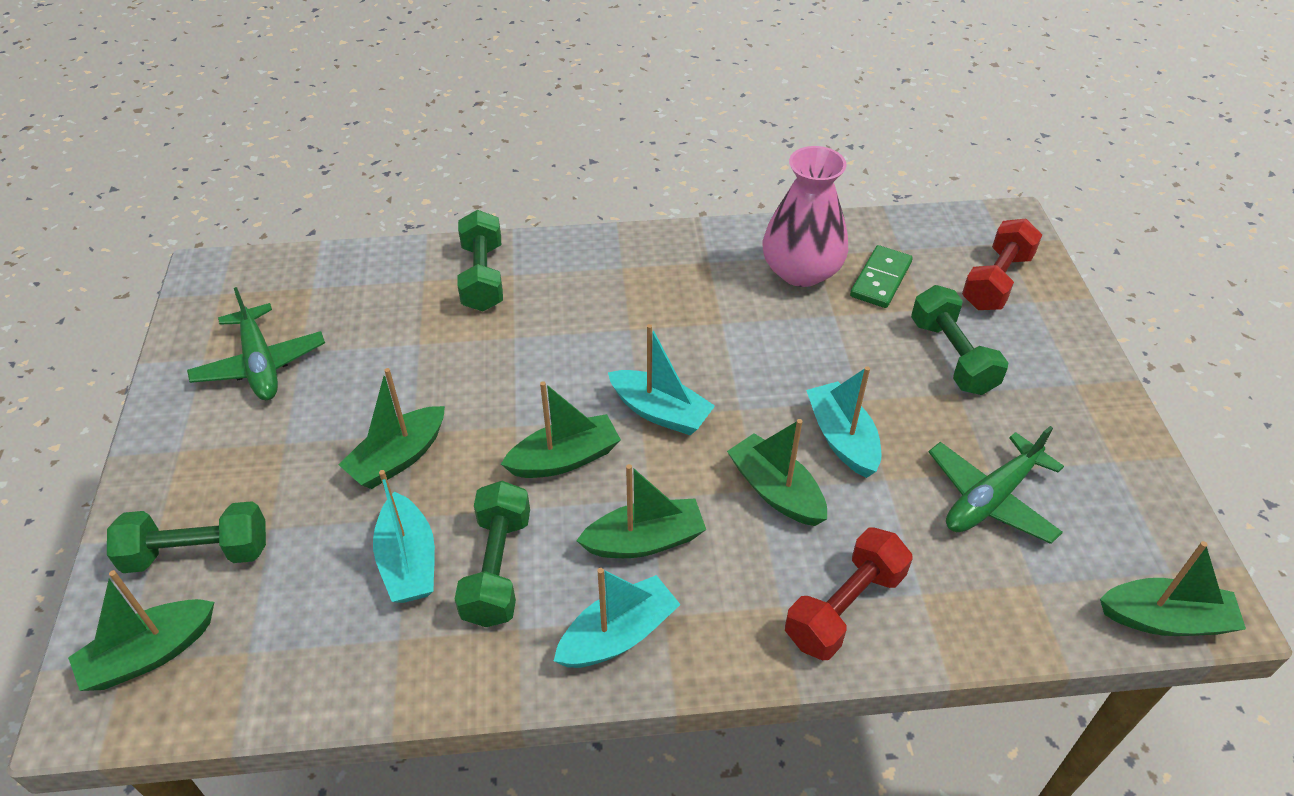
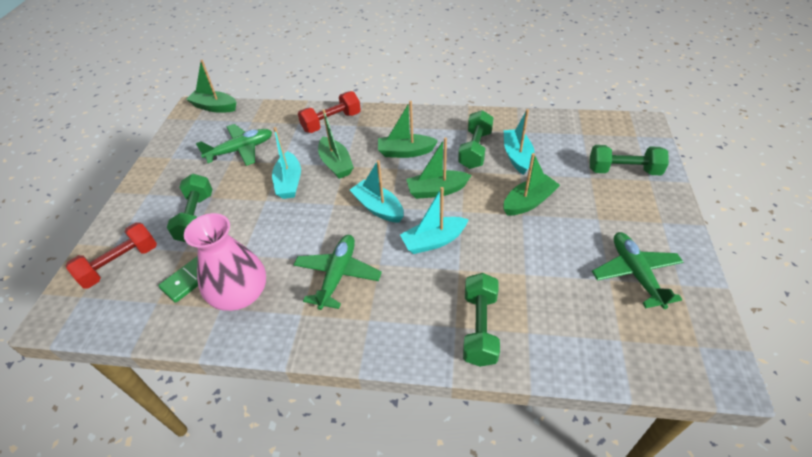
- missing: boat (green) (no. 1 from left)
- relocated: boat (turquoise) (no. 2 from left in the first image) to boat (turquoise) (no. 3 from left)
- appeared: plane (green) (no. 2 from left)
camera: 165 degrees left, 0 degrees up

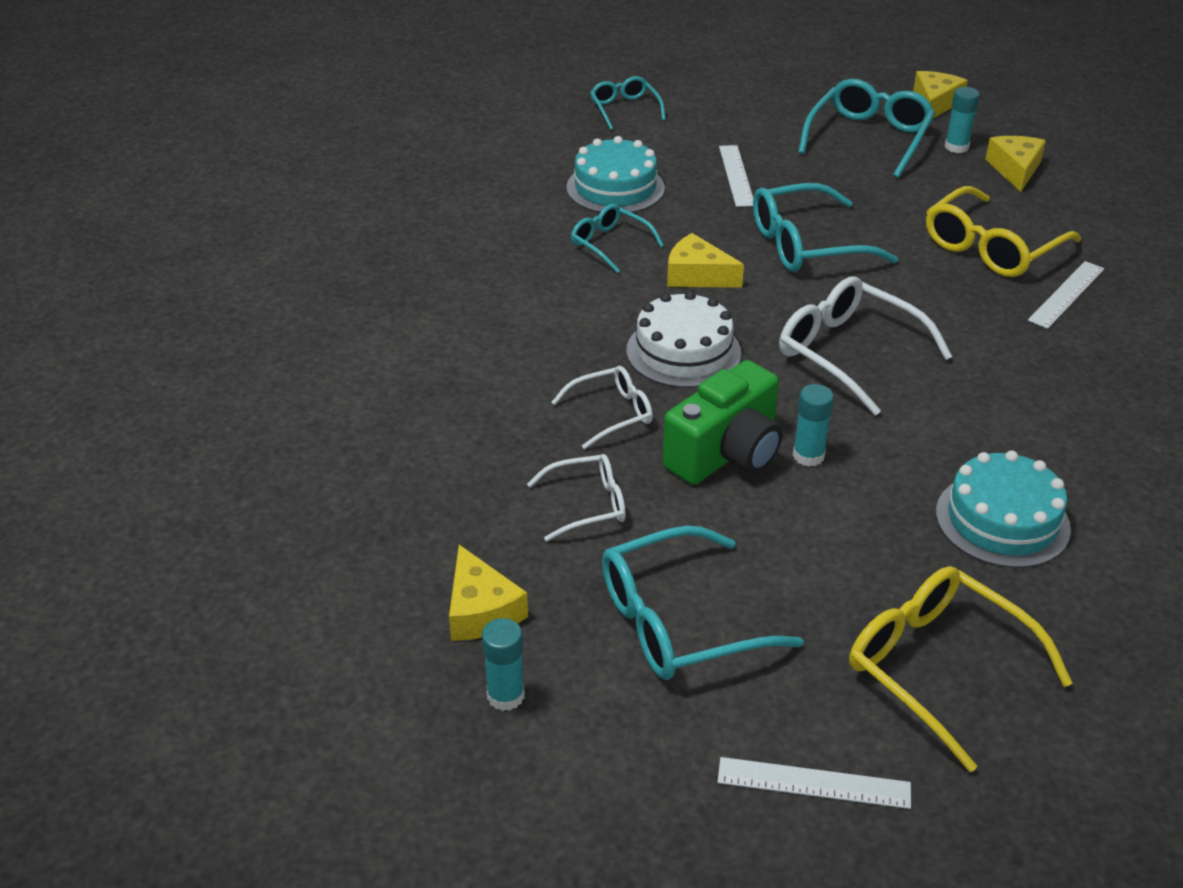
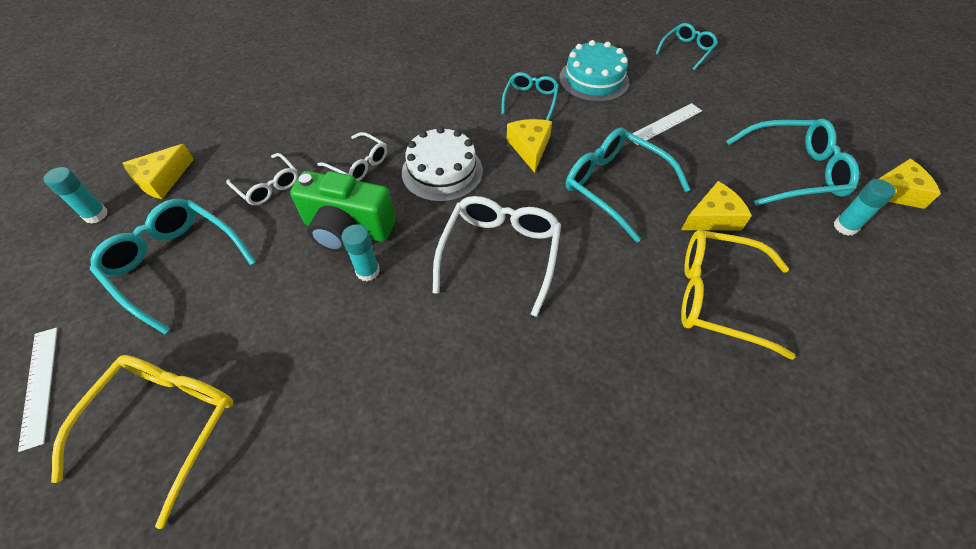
- missing: cake (turquoise) (no. 2 from left)
- relocated: cheese (yellow) (no. 4 from left in the first image) to cheese (yellow) (no. 3 from left)
- missing: ruler (white) (no. 3 from left)
camera: 60 degrees right, 15 degrees up

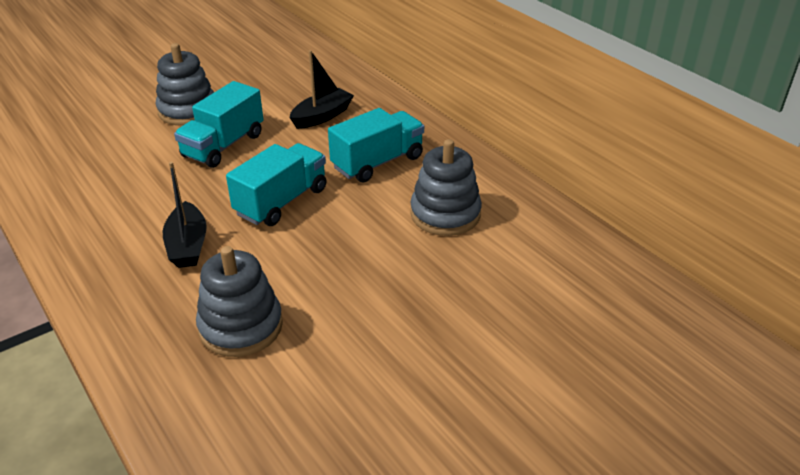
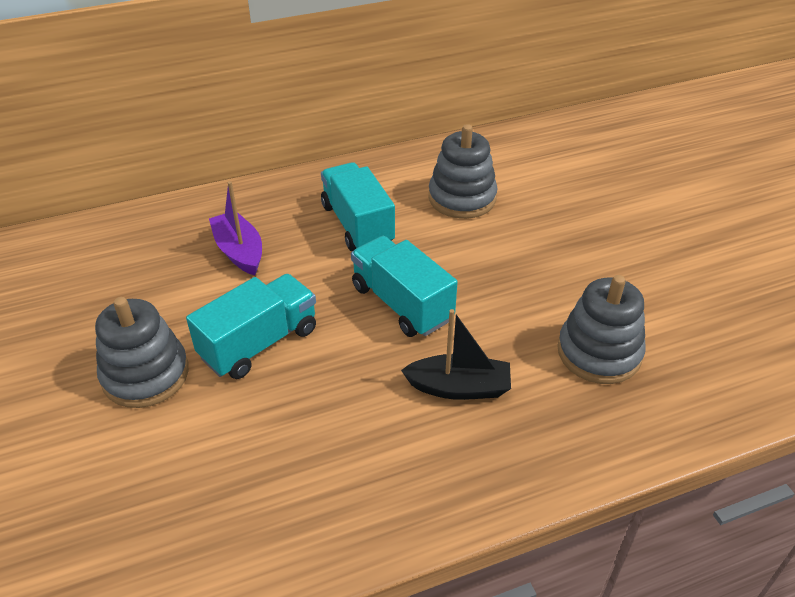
- spun: truck (turquoise) (no. 1 from left) 90 degrees counterclockwise
- colour: boat (black) (no. 2 from left) to boat (purple)
camera: 75 degrees left, 5 degrees up

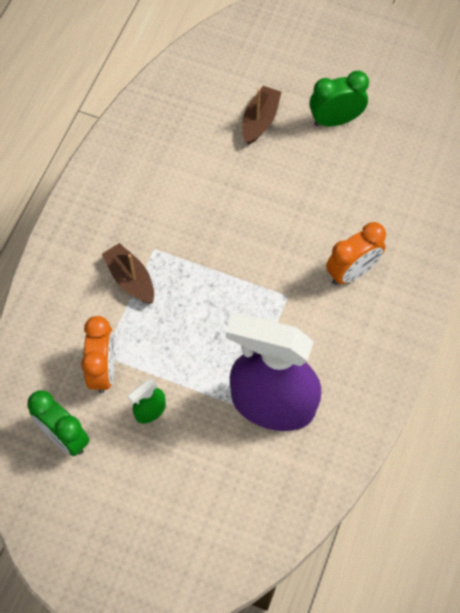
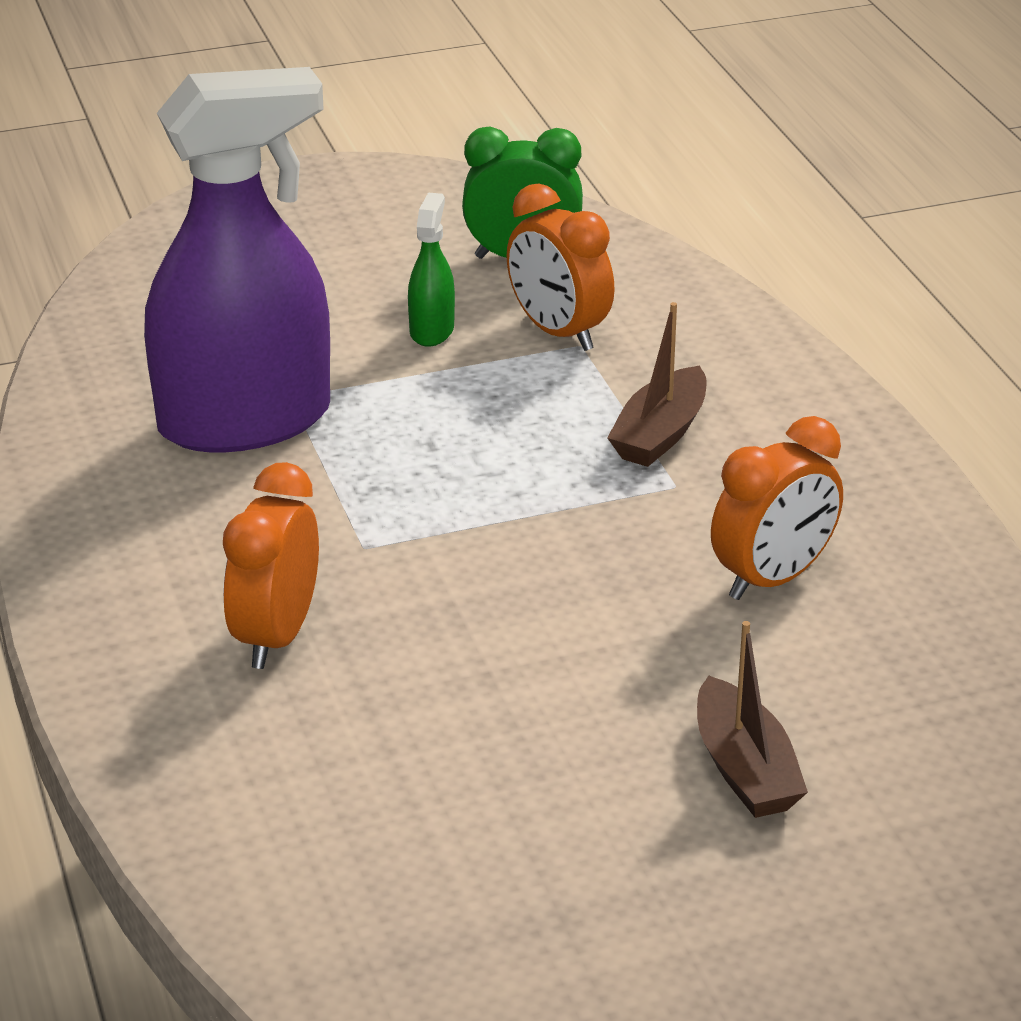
- spun: boat (brown) (no. 1 from left) 105 degrees clockwise
- missing: clock (green) (no. 2 from left)
- appeared: clock (orange) (no. 3 from left)
camera: 140 degrees right, 30 degrees down

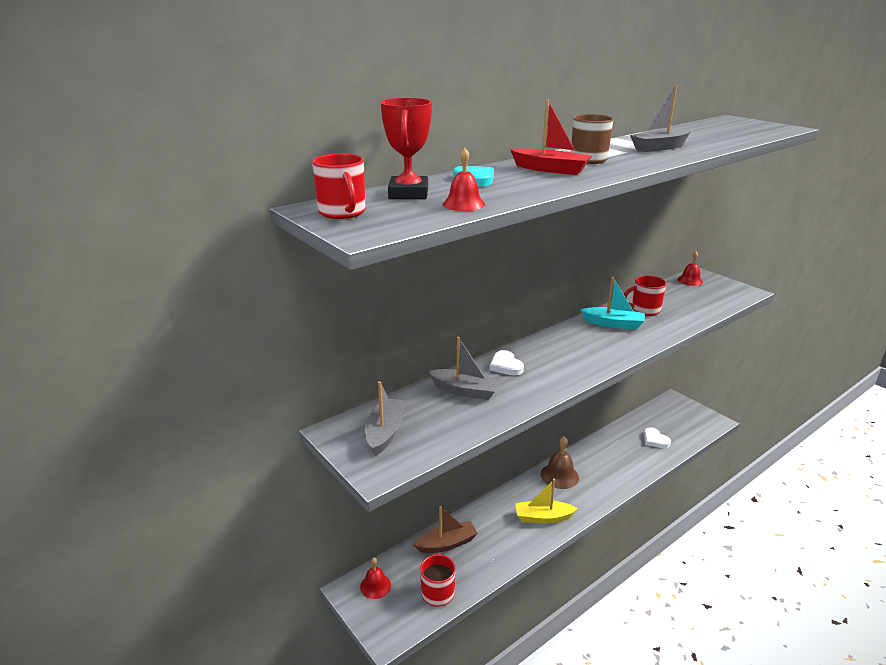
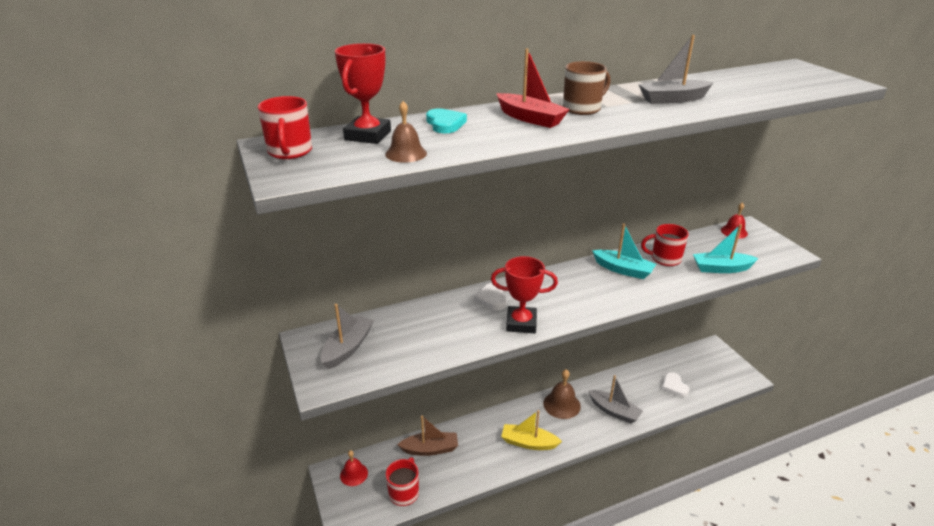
- relocated: boat (grey) (no. 2 from left)
- colour: bell (red) (no. 2 from left) to bell (brown) (no. 1 from left)
- appeared: trophy (red) (no. 2 from left)
- appeared: boat (turquoise) (no. 2 from left)
camera: 15 degrees right, 5 degrees up

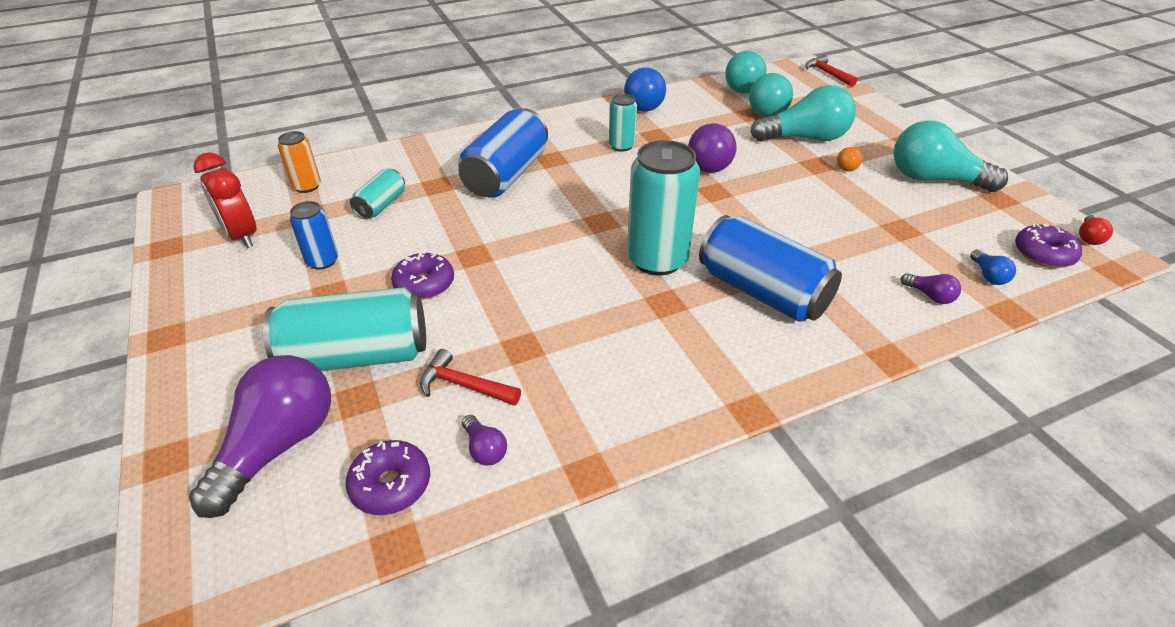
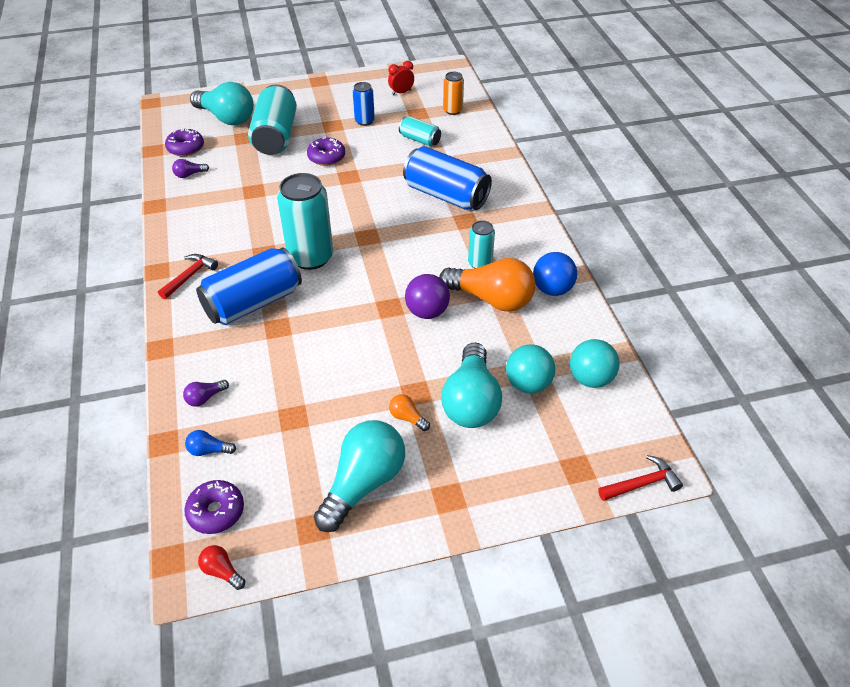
- colour: light bulb (purple) (no. 1 from left) to light bulb (turquoise) (no. 1 from left)
- size: clock (red) x0.63
- relocated: hammer (red) (no. 1 from left)
- appeared: light bulb (orange) (no. 2 from left)
camera: 100 degrees right, 5 degrees up

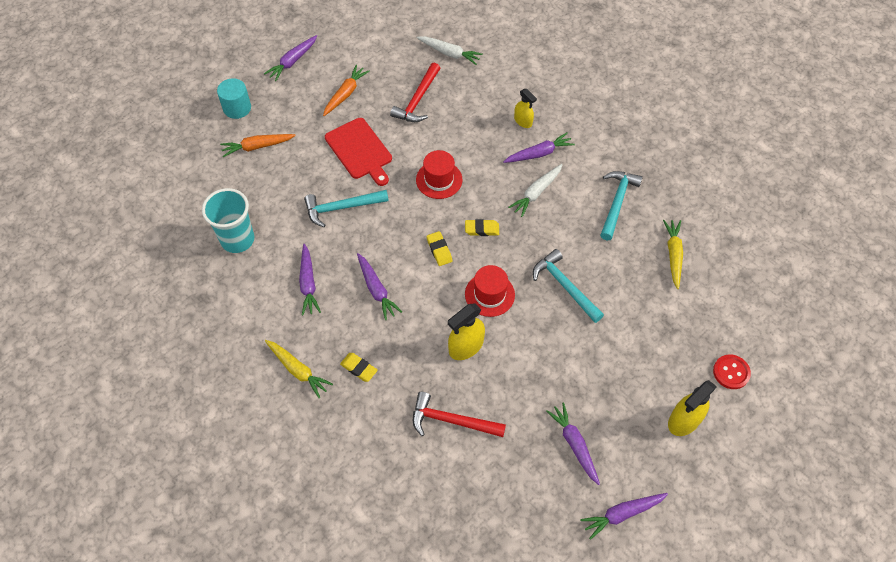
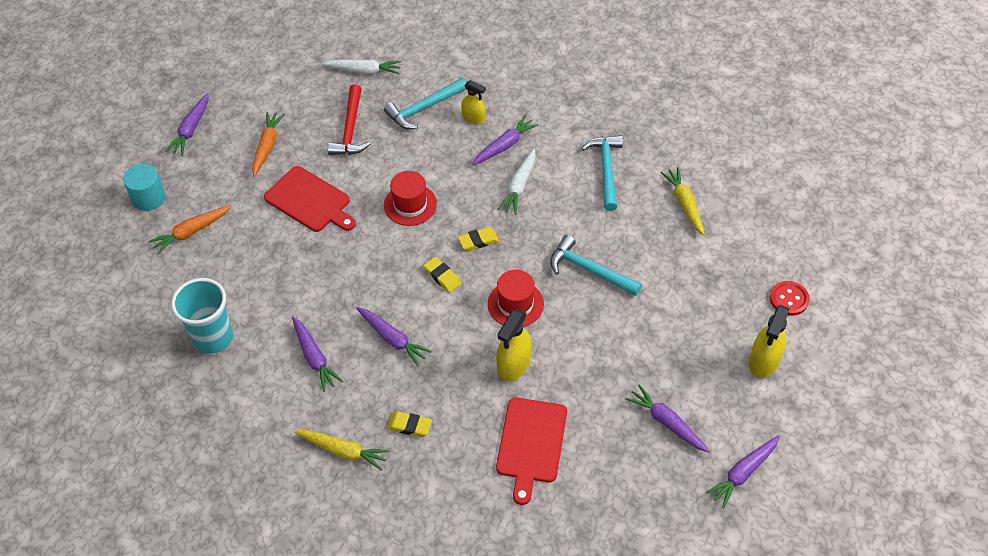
- relocated: hammer (turquoise) (no. 1 from left)
- exchanged: hammer (red) (no. 2 from left) to cutting board (red) (no. 2 from left)
camera: 20 degrees left, 5 degrees down

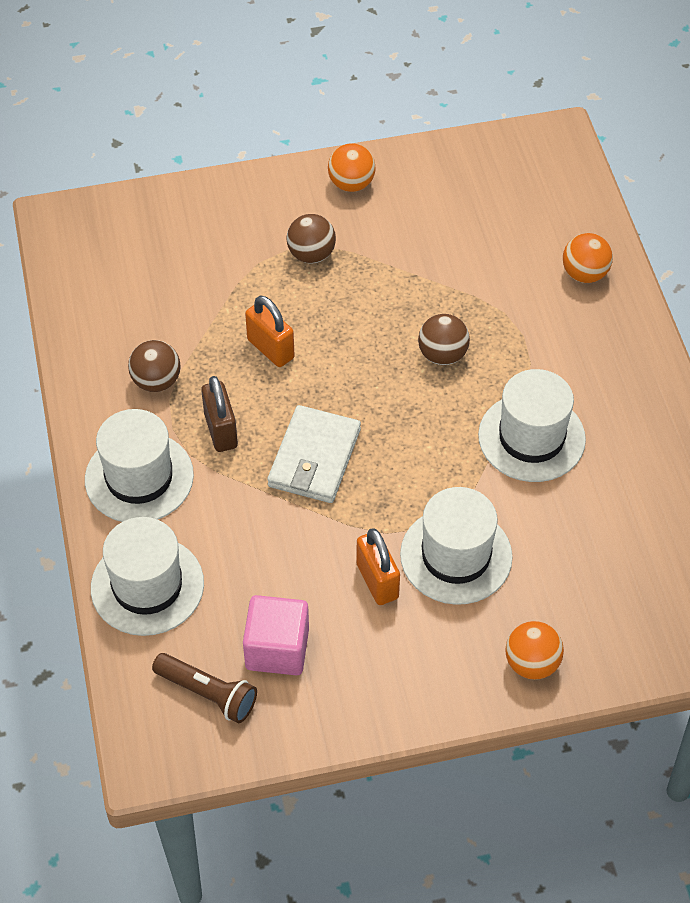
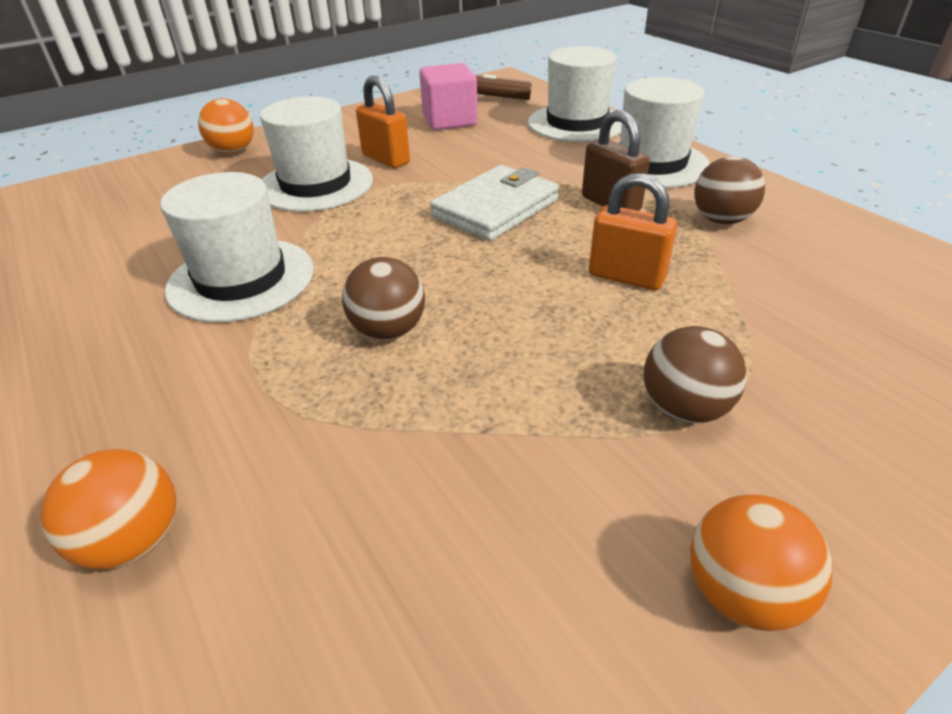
- spun: wallet (white) 45 degrees clockwise
camera: 160 degrees right, 15 degrees down

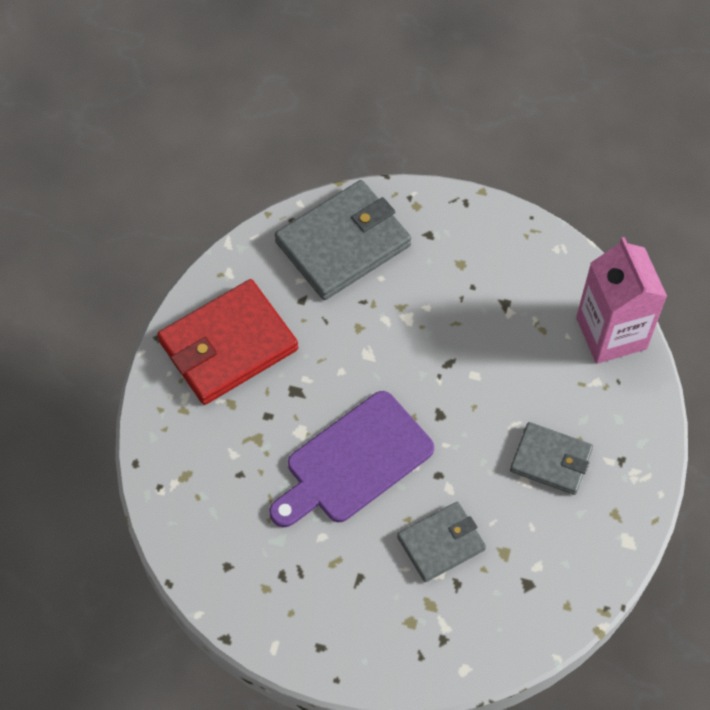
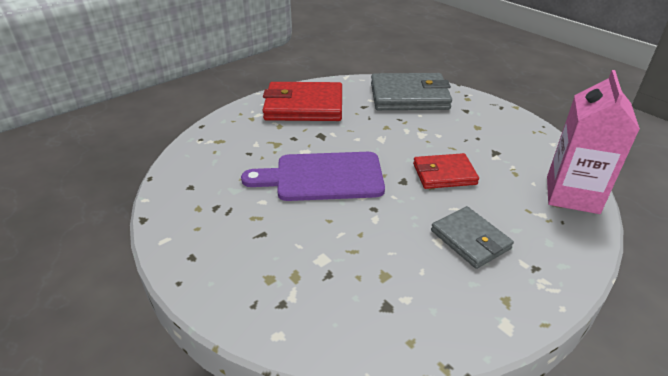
- missing: wallet (grey) (no. 2 from left)
- appeared: wallet (red) (no. 2 from left)
camera: 35 degrees right, 25 degrees down

